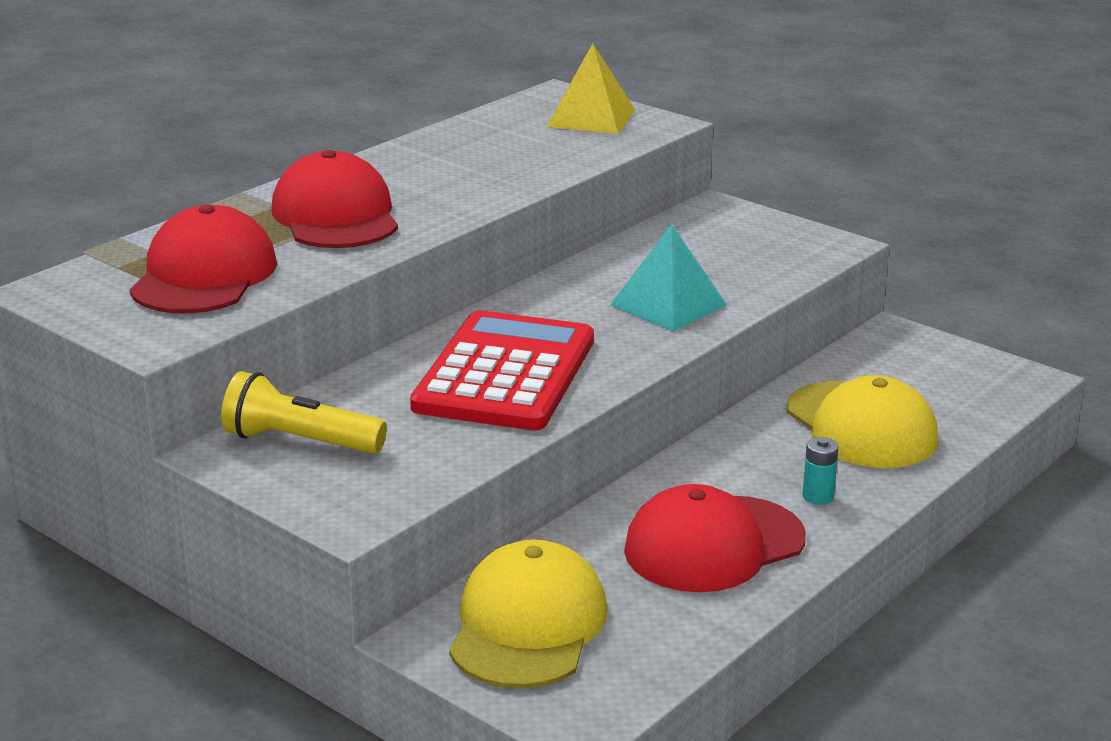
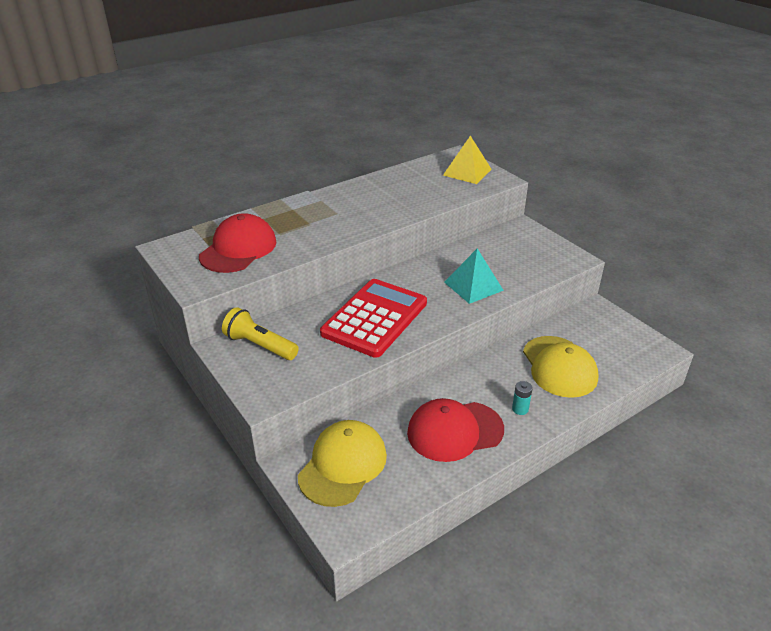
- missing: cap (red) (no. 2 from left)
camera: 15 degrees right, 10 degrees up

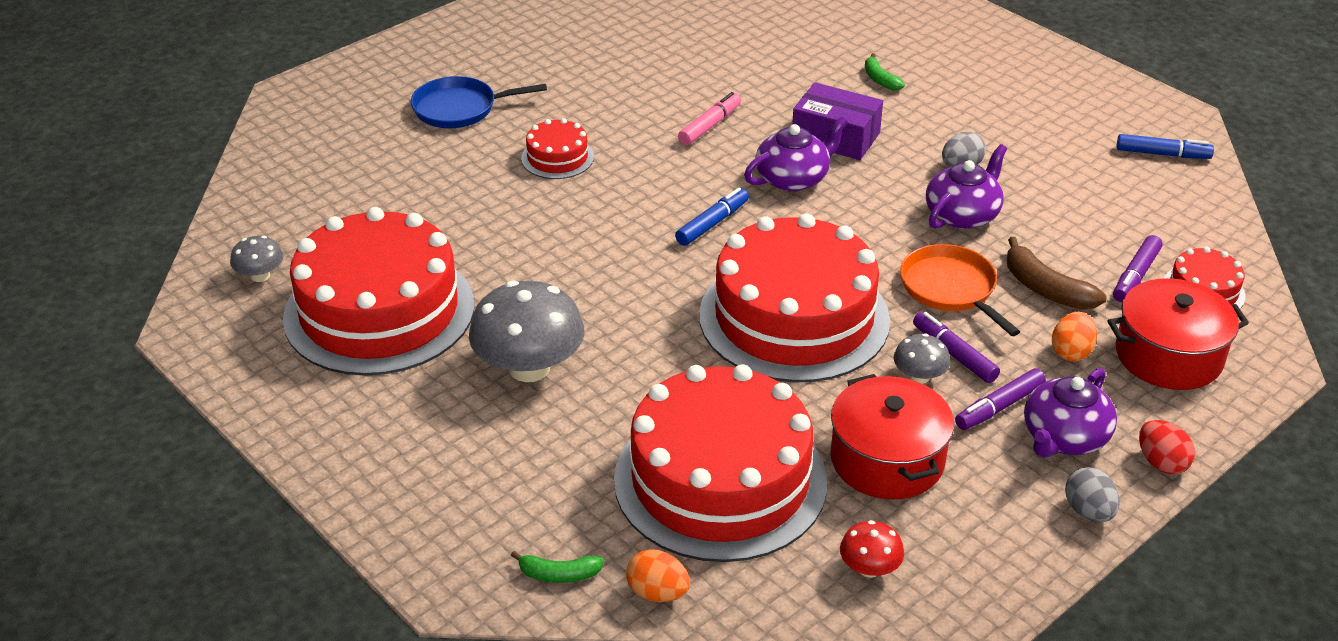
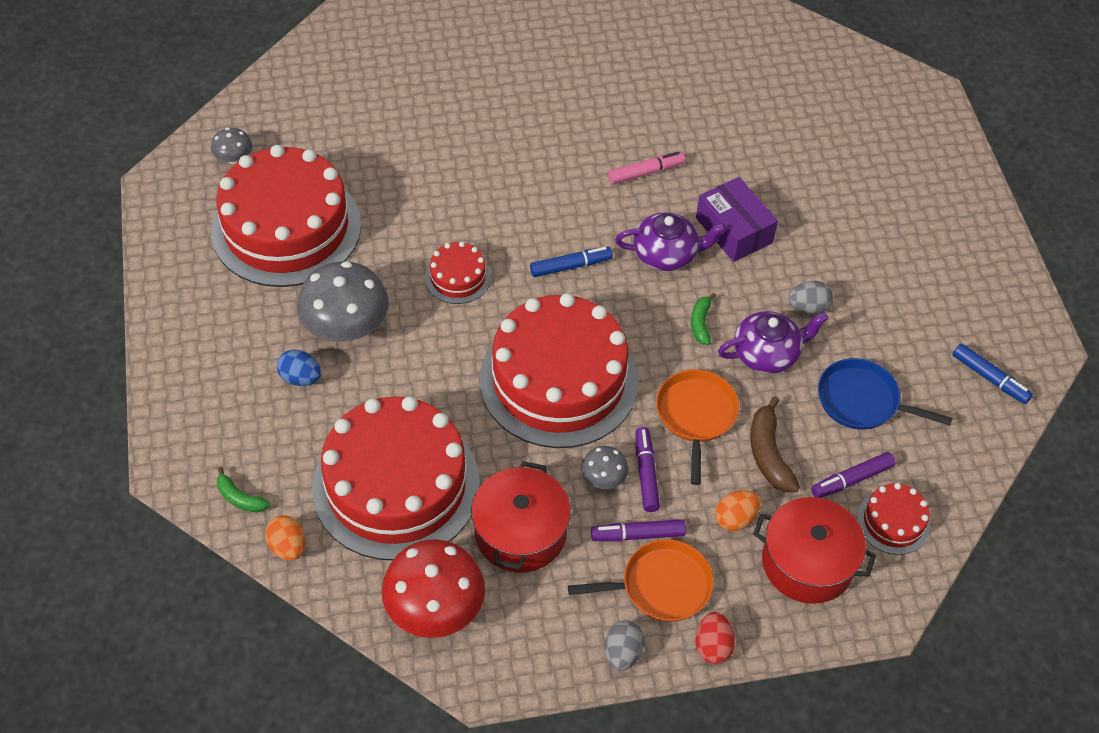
- relocated: pan (blue)
- relocated: cake (red) (no. 2 from left in the first image) to cake (red) (no. 3 from left)
- size: mushroom (red) x2.04
- relocated: banana (green) (no. 2 from left)
- exchanged: teapot (purple) (no. 3 from left) to pan (orange) (no. 1 from left)
- appeared: egg (blue)
camera: 30 degrees right, 15 degrees up

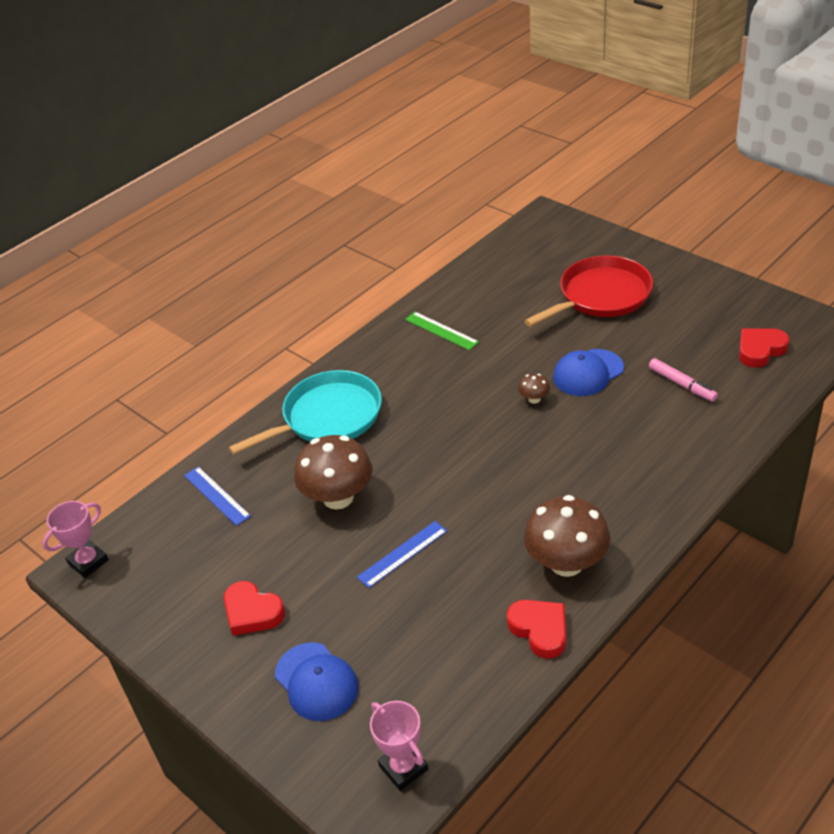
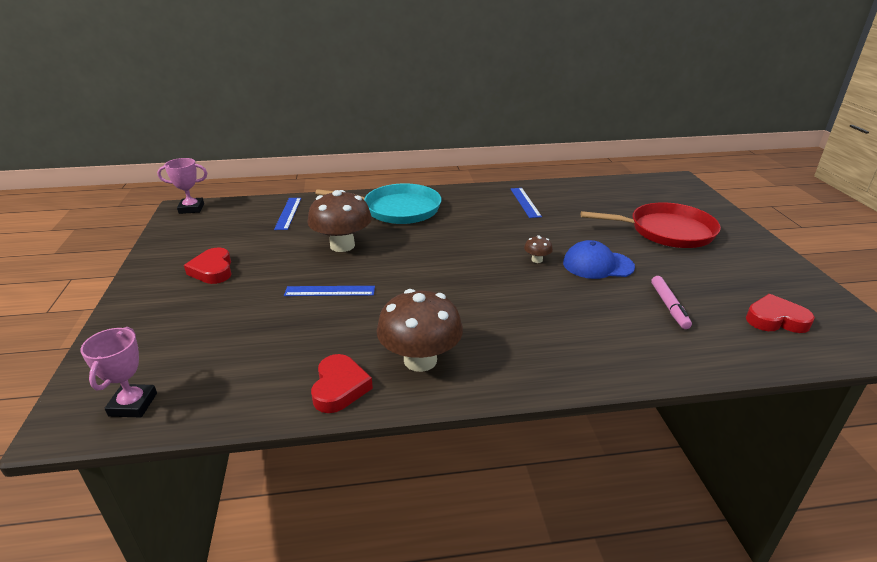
- missing: cap (blue) (no. 1 from left)
- colour: ruler (green) to ruler (blue) (no. 3 from left)
camera: 35 degrees right, 10 degrees down

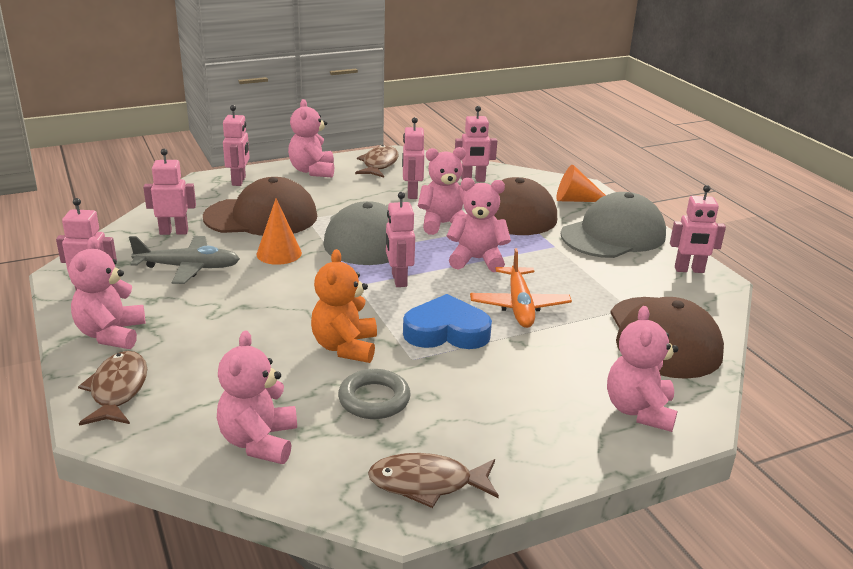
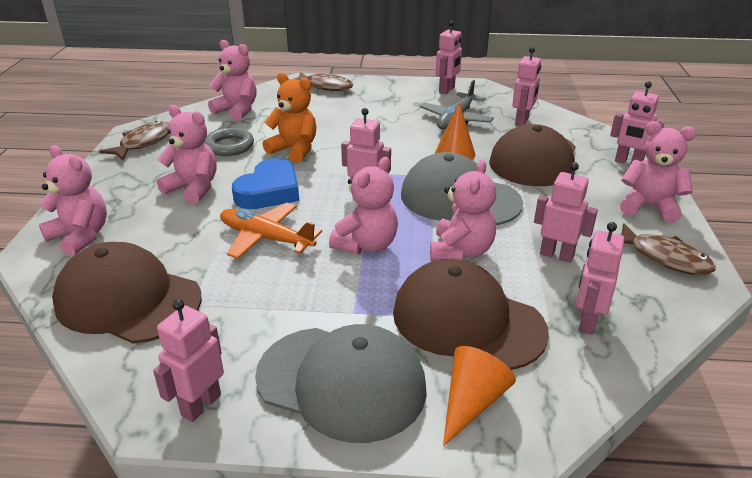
- relocated: teddy bear (pink) (no. 1 from left in the first image) to teddy bear (pink) (no. 2 from left)
- spun: cap (grey) (no. 2 from left in the first image) 60 degrees counterclockwise
camera: 120 degrees right, 5 degrees up

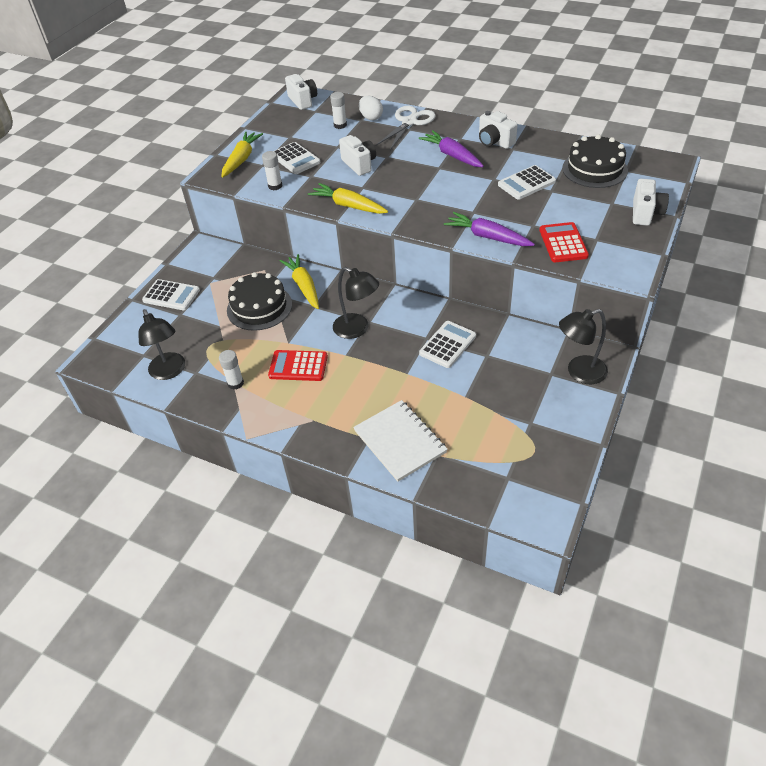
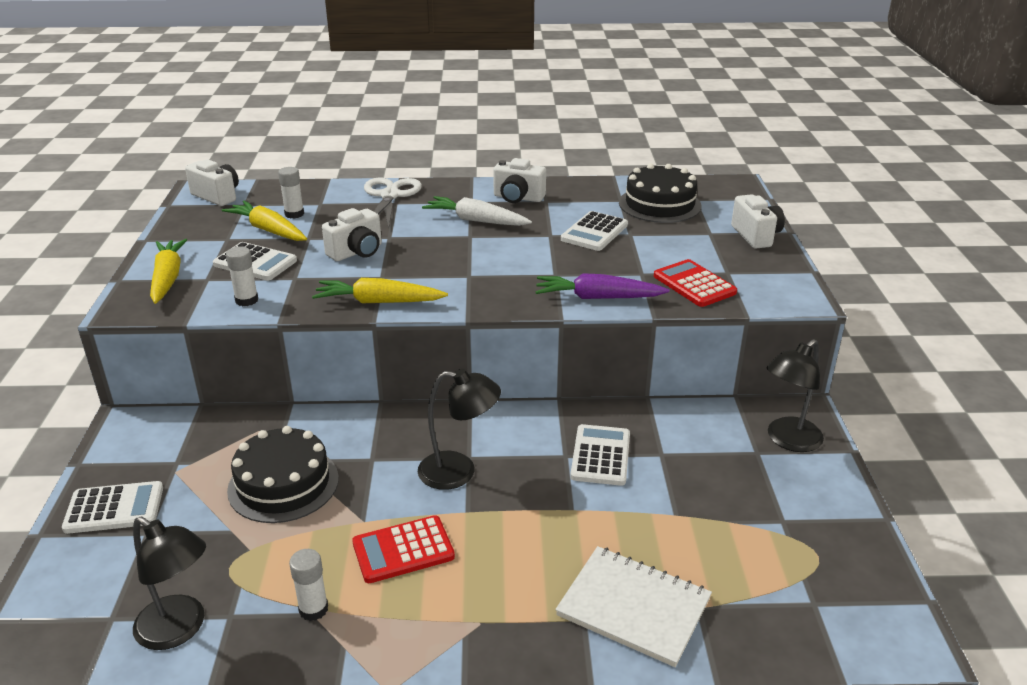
- relocated: carrot (yellow) (no. 2 from left)
- spun: camera (white) (no. 2 from left) 105 degrees clockwise
- missing: egg (white)
- colour: carrot (purple) (no. 1 from left) to carrot (white)
camera: 30 degrees left, 15 degrees down

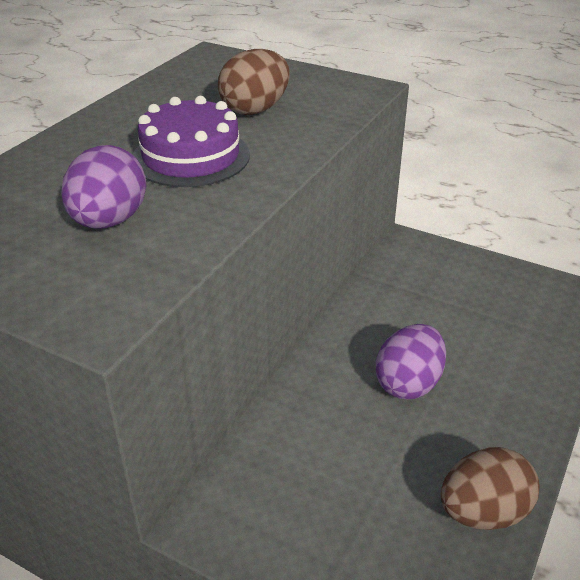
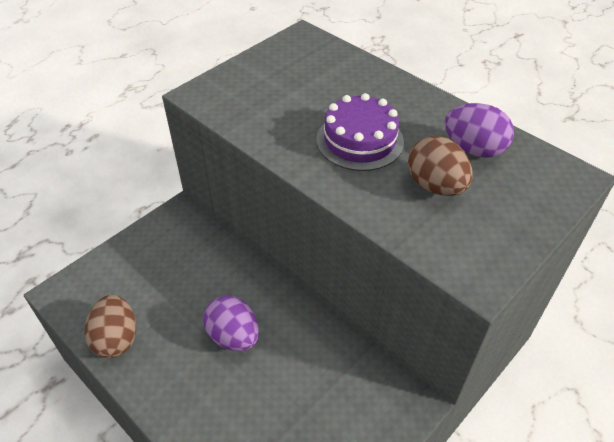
- relocated: egg (purple) (no. 1 from left in the first image) to egg (purple) (no. 2 from left)
camera: 105 degrees right, 10 degrees up

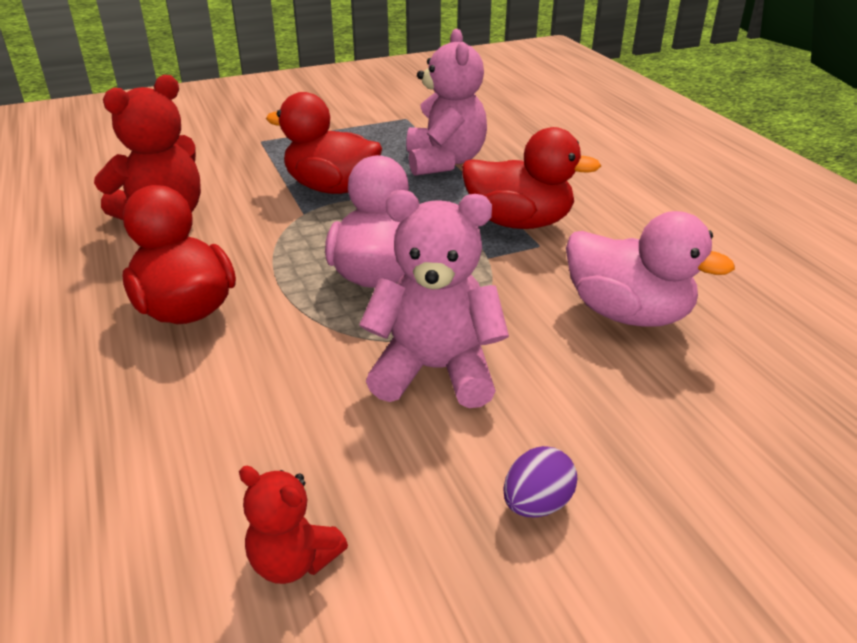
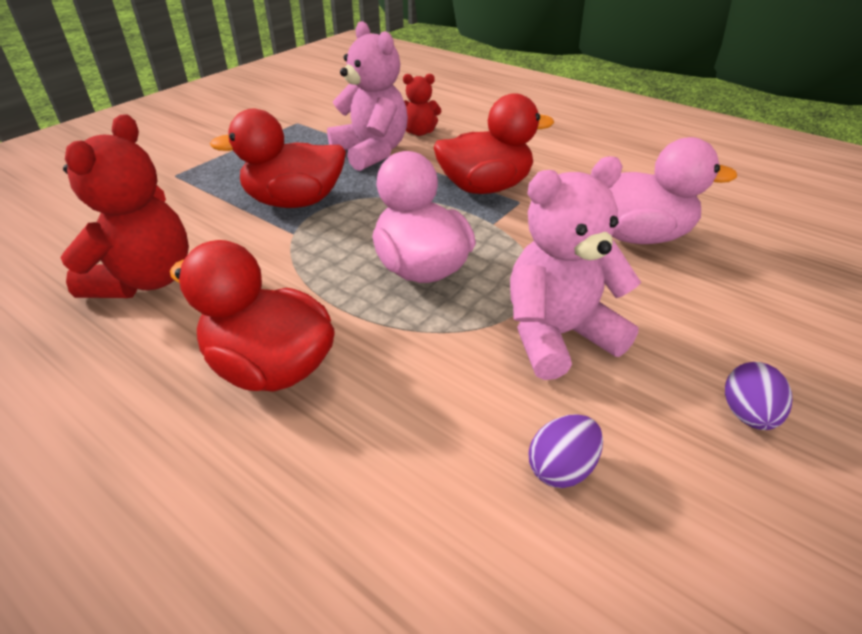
- relocated: teddy bear (red) (no. 2 from left)
- appeared: egg (purple) (no. 1 from left)
camera: 30 degrees left, 5 degrees up

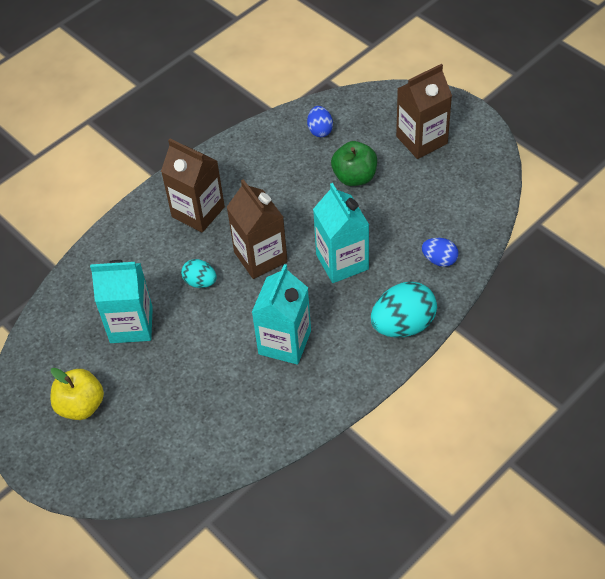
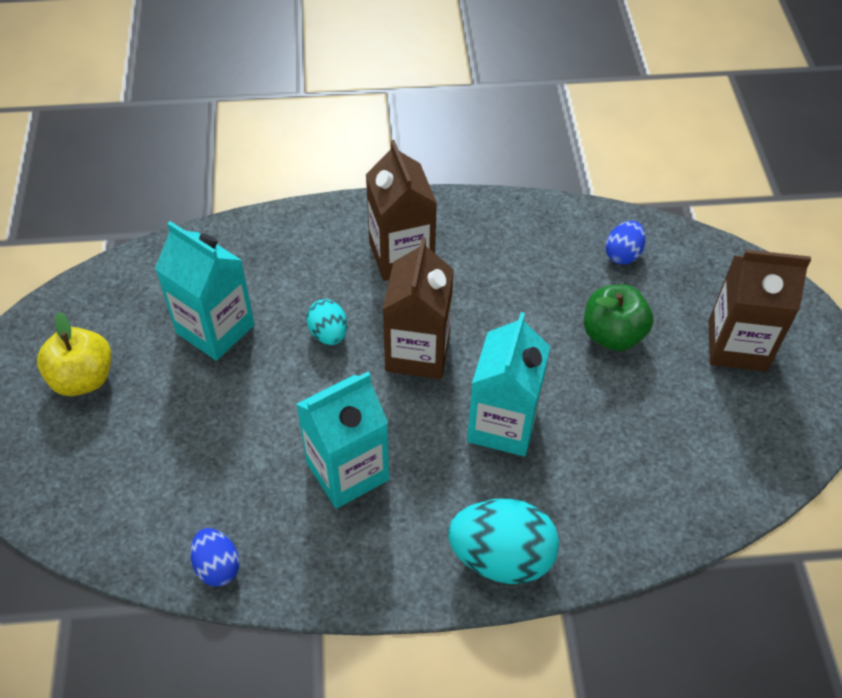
- relocated: egg (blue) (no. 2 from left in the first image) to egg (blue) (no. 1 from left)
camera: 35 degrees right, 0 degrees up

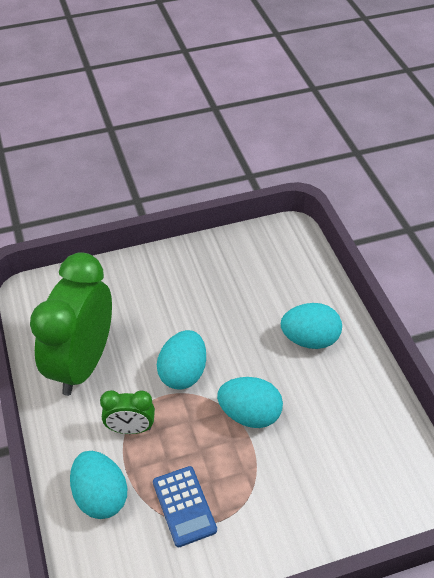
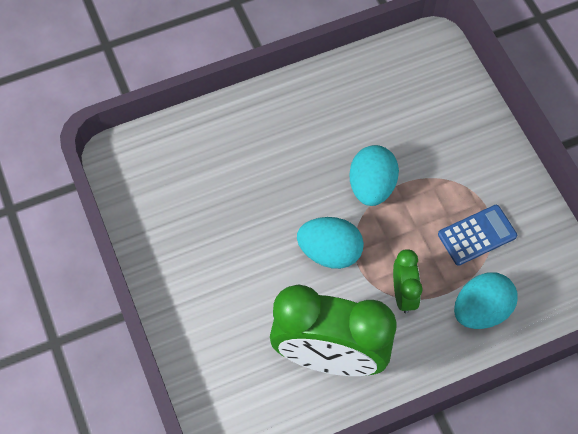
- missing: egg (turquoise) (no. 4 from left)
camera: 95 degrees left, 15 degrees up

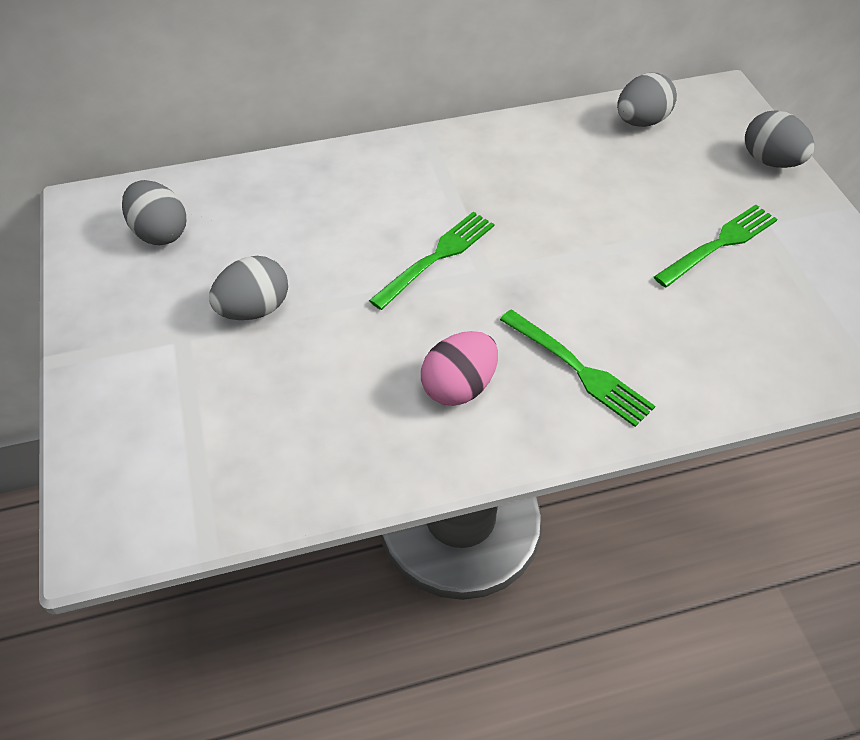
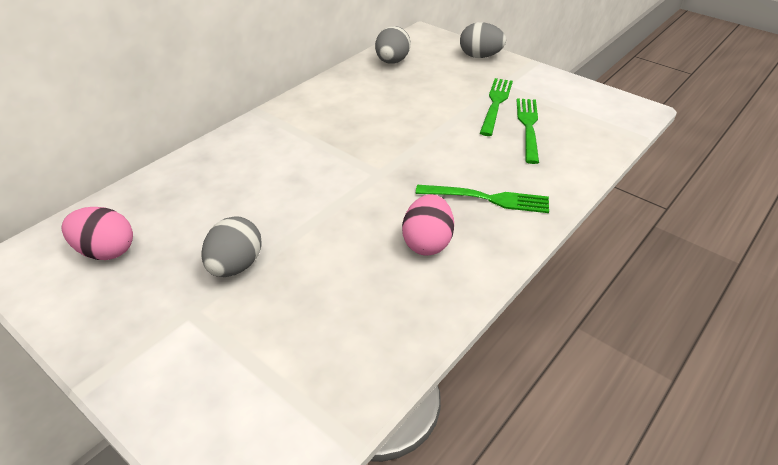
- colour: egg (grey) (no. 1 from left) to egg (pink) (no. 1 from left)
- relocated: fork (green) (no. 1 from left in the first image) to fork (green) (no. 3 from left)
camera: 35 degrees left, 10 degrees down

